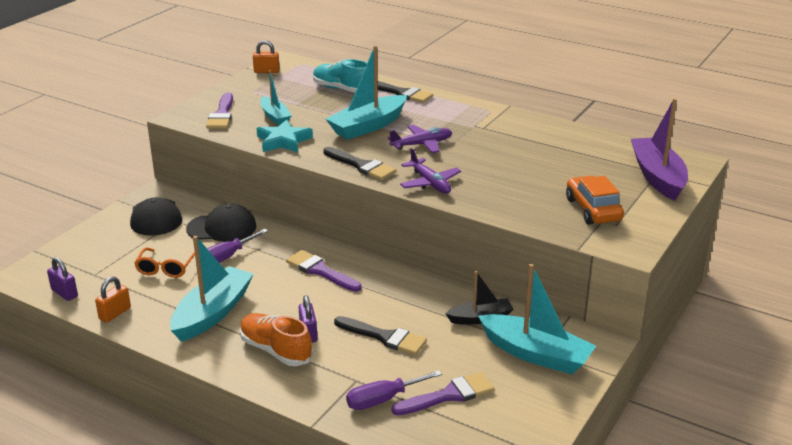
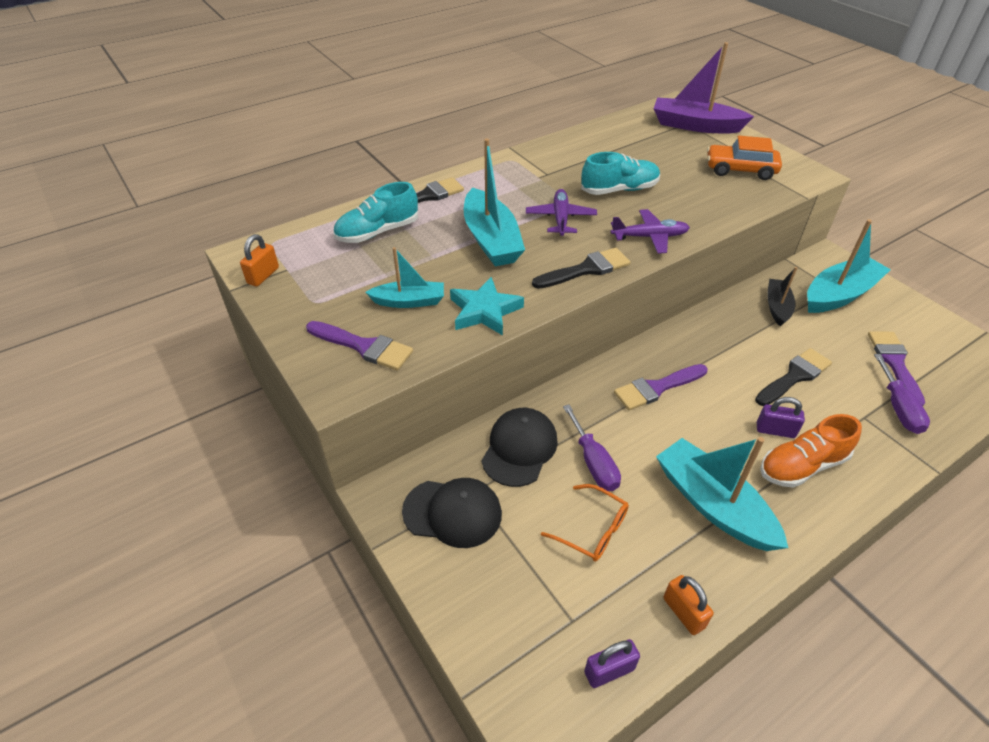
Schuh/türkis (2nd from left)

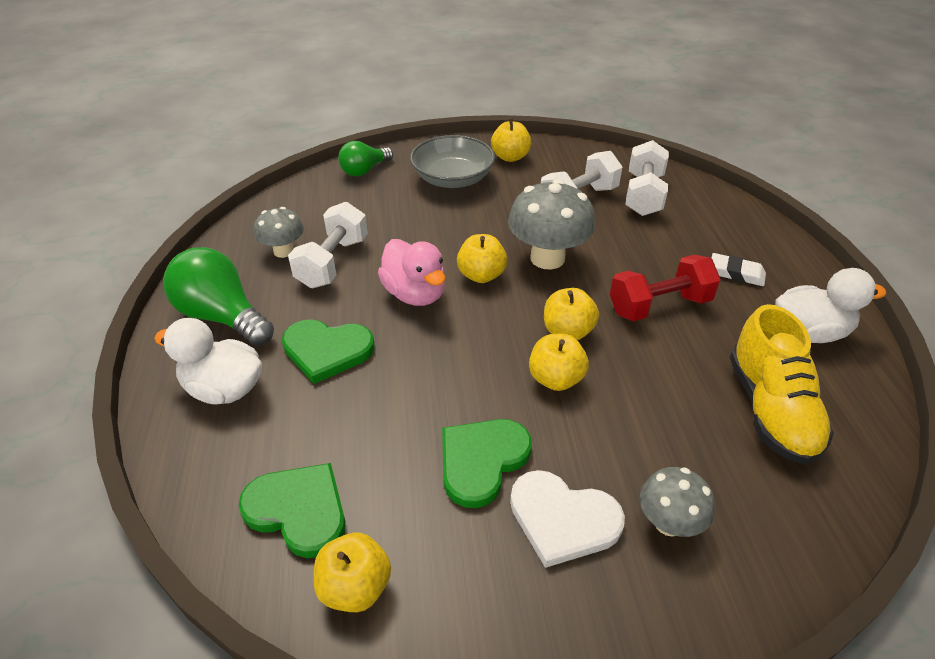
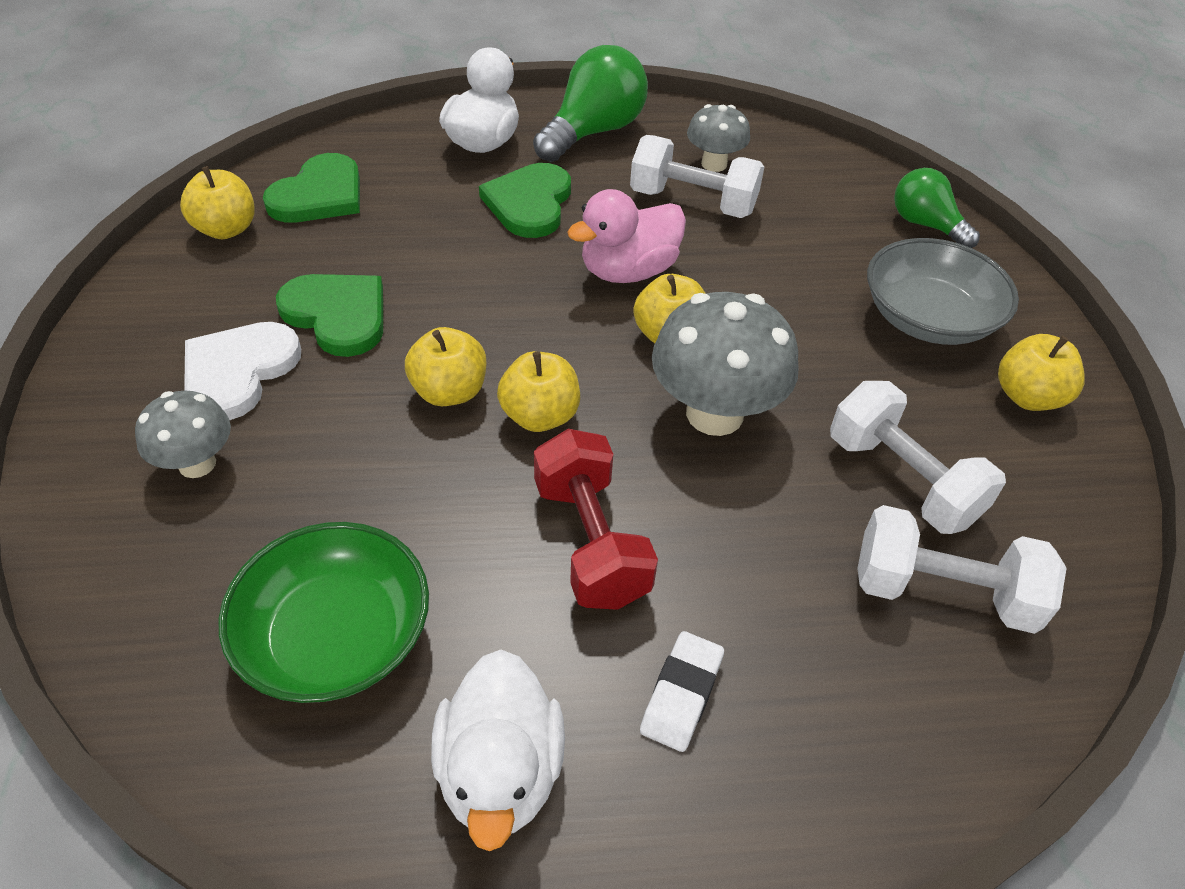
Schüssel/grün

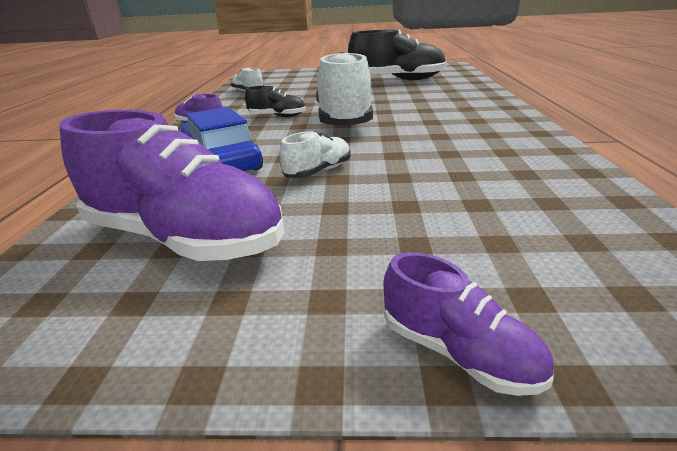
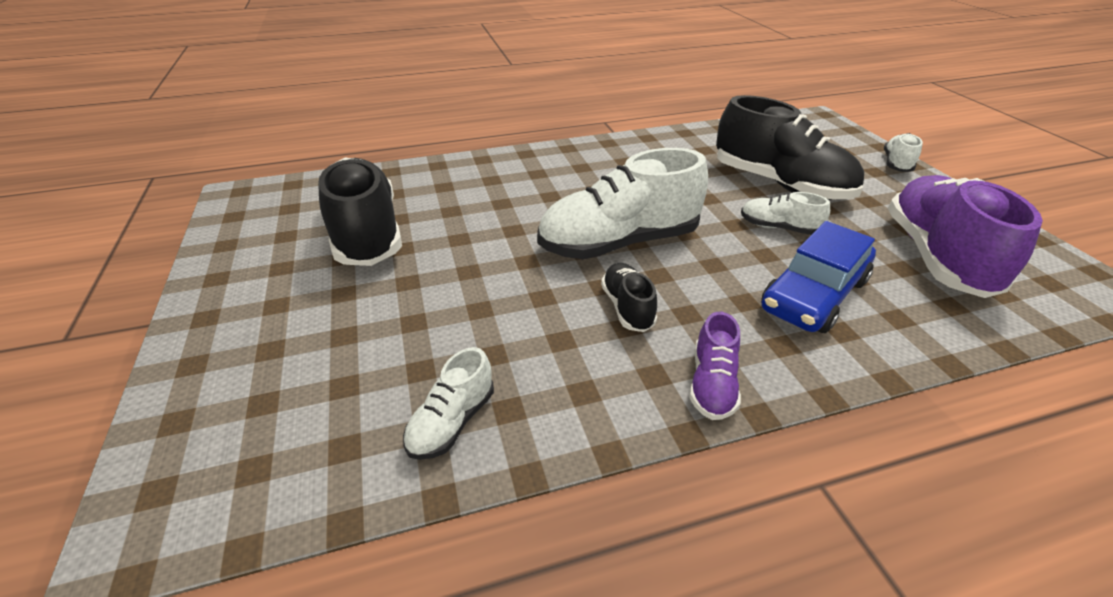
Schuh/weiß (4th from left); Schuh/schwarz (3rd from left)

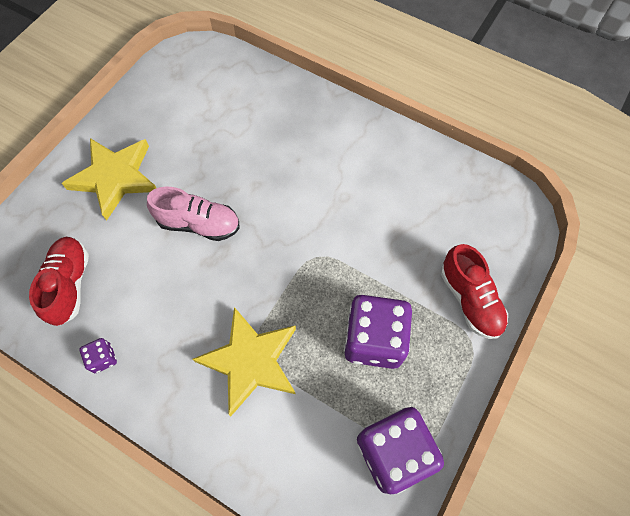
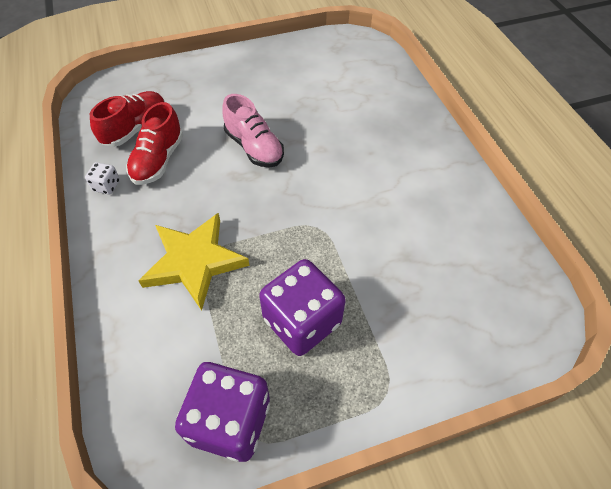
Stern/gelb (1st from left in the first image); Spielwürfel/weiß; Schuh/rot (2nd from left)

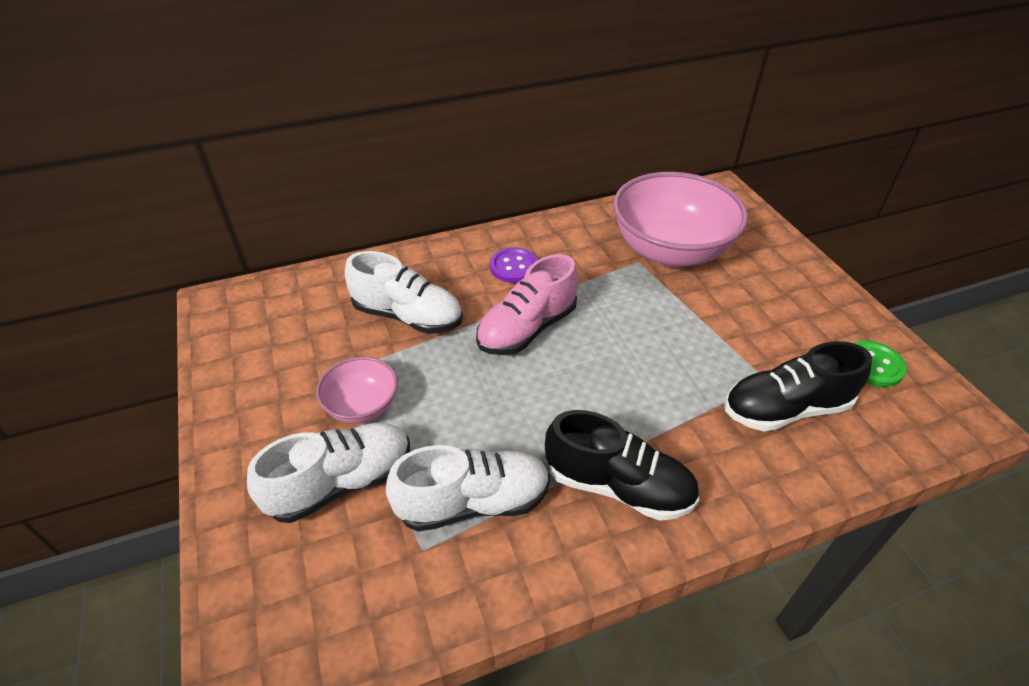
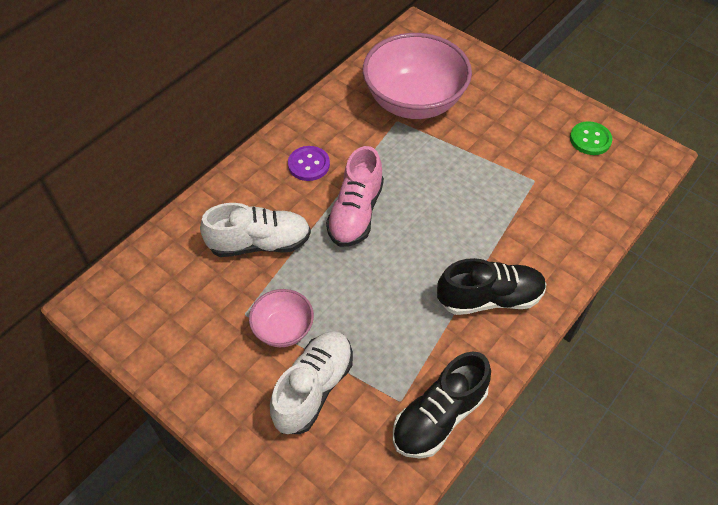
Schuh/weiß (3rd from left in the first image); Schuh/schwarz (1st from left)

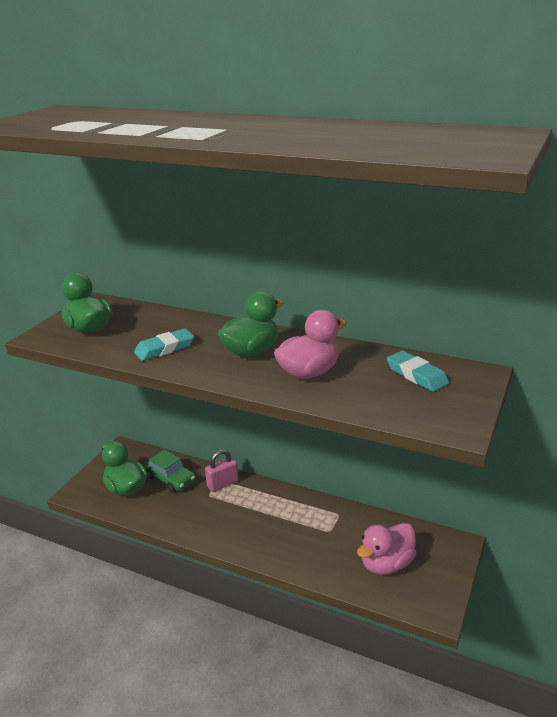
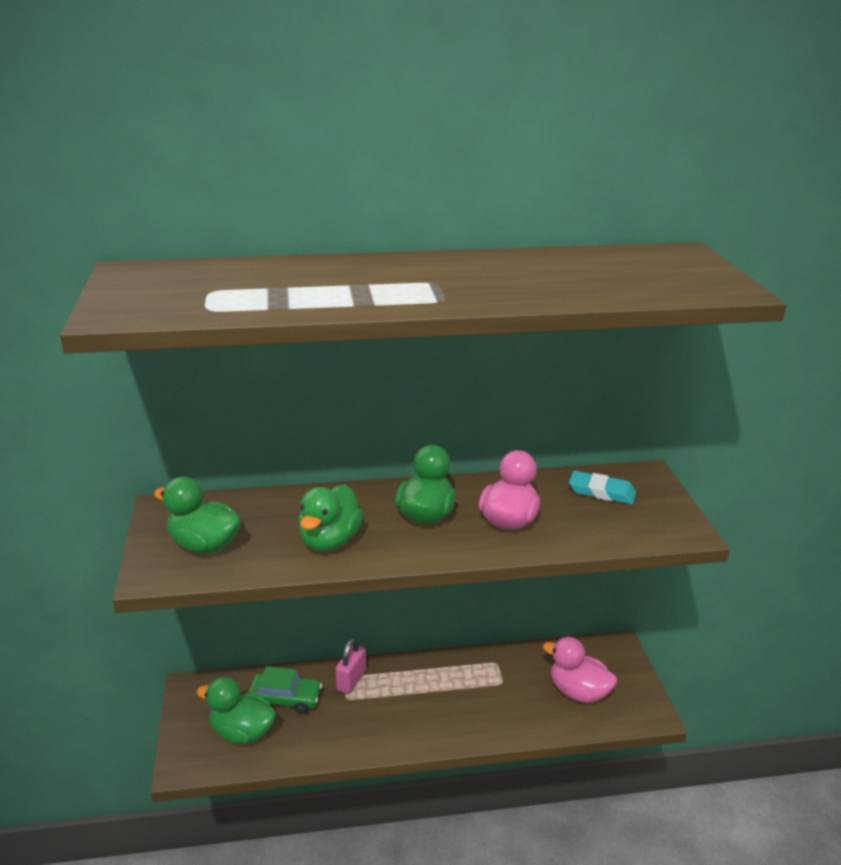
Ente/grün (3rd from left); Ente/rosa (2nd from left)

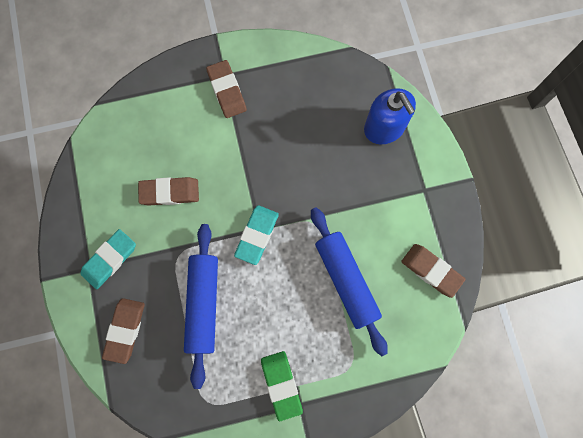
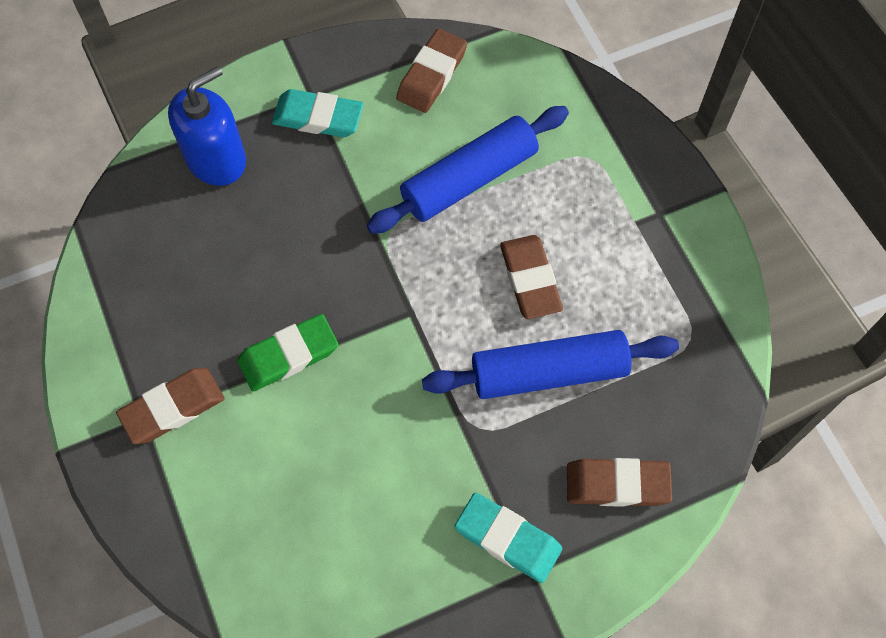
Radiergummi/braun (3rd from left); Radiergummi/türkis (1st from left); Radiergummi/grün

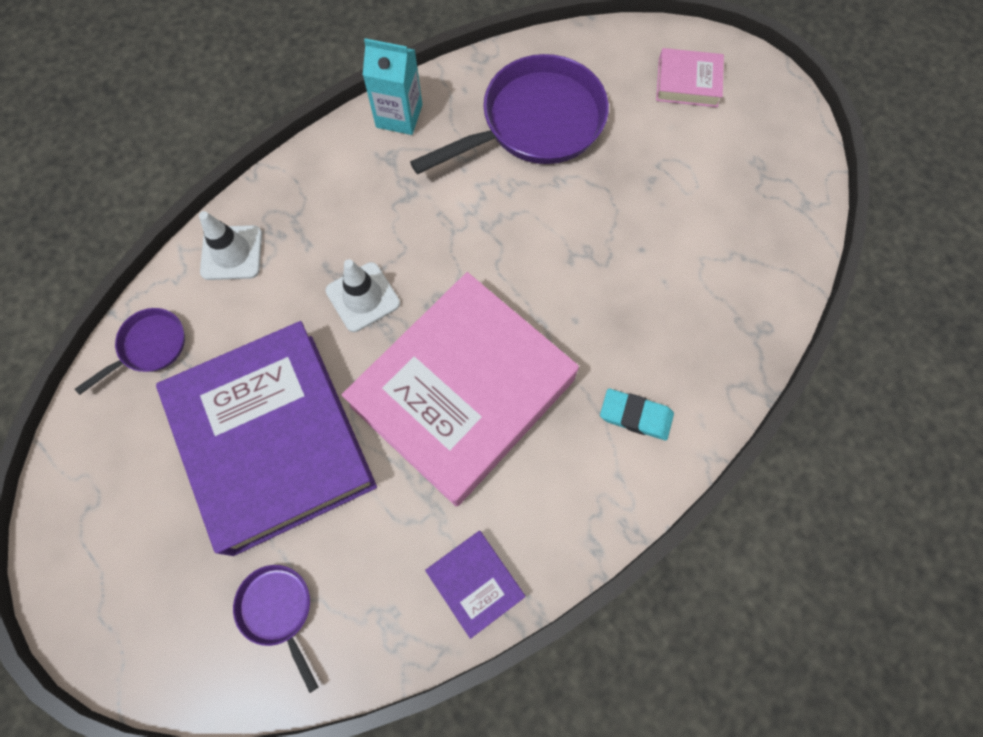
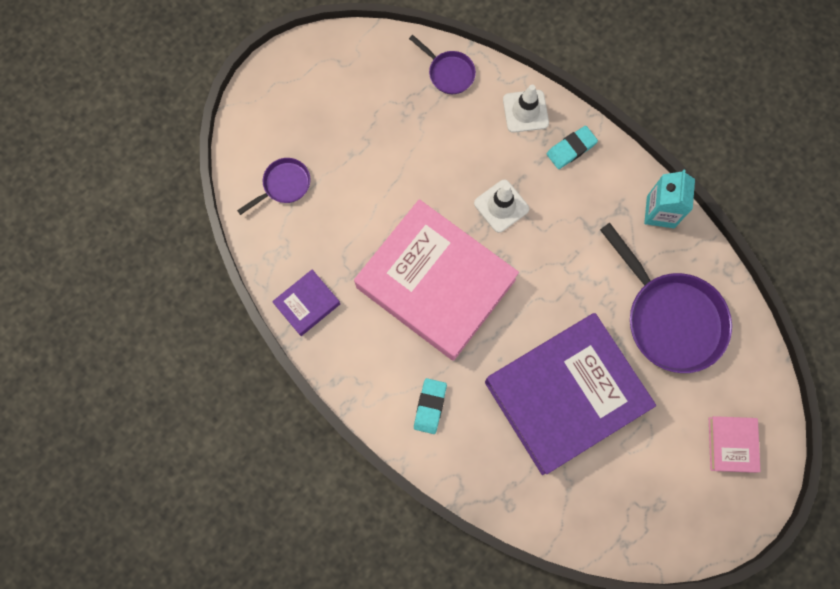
Buch/lila (2nd from left); Radiergummi/türkis (2nd from left)

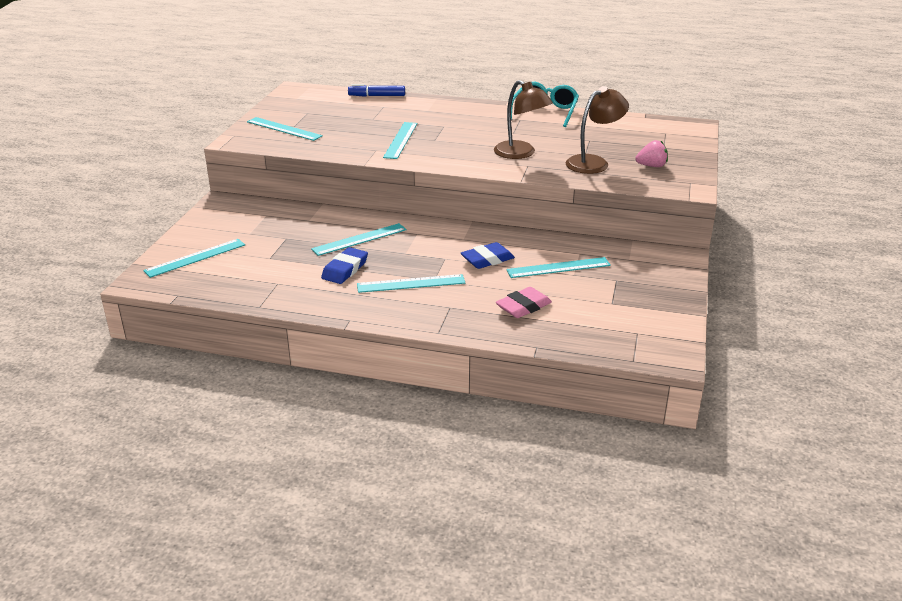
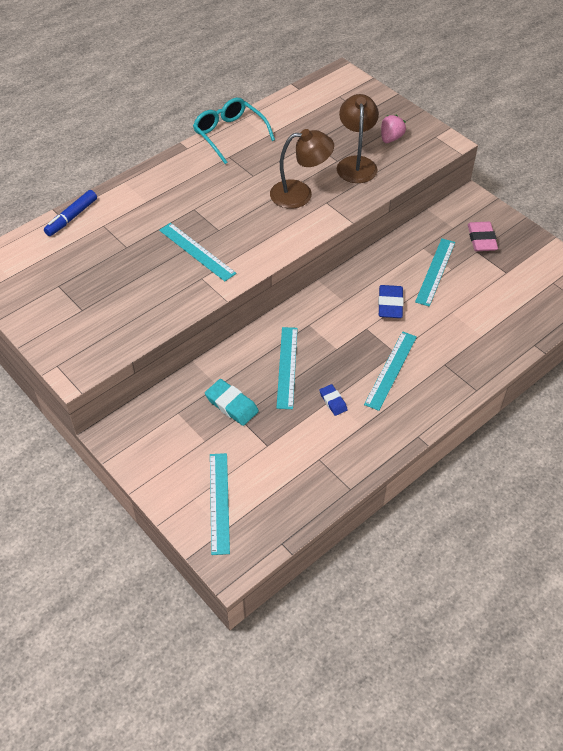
Lineal/türkis (2nd from left in the first image); Radiergummi/blau (1st from left); Radiergummi/rosa; Radiergummi/türkis

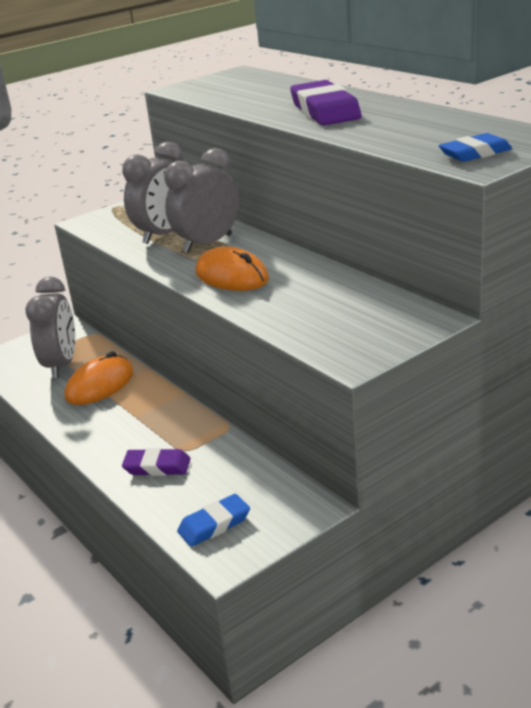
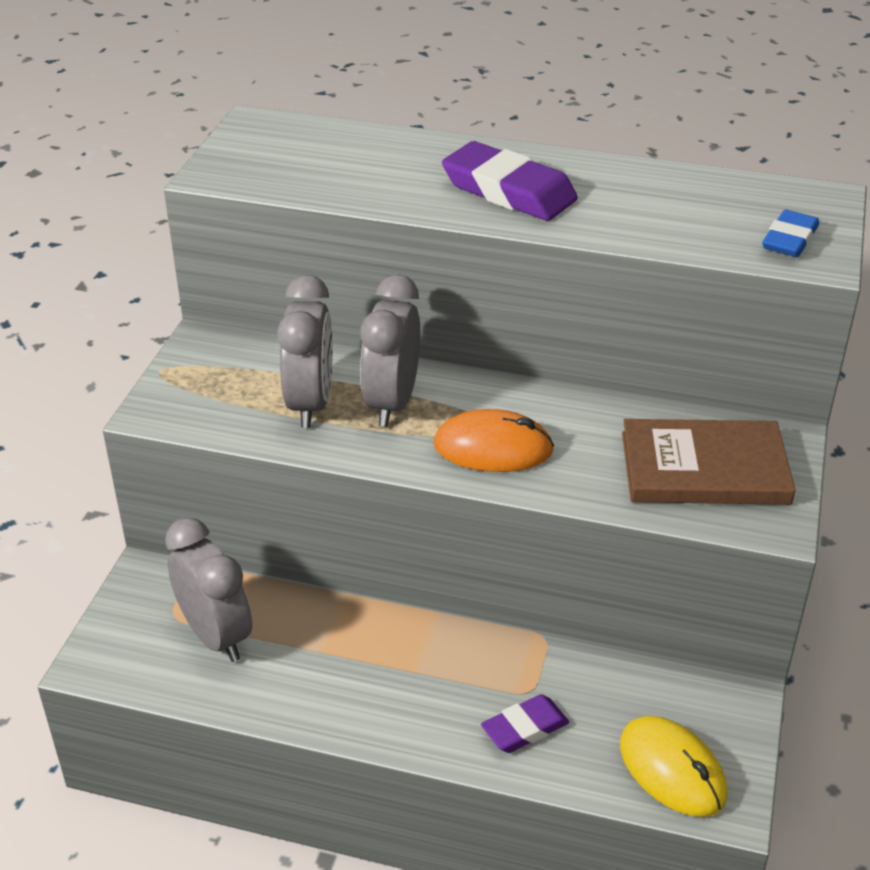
Computermaus/orange (1st from left in the first image); Computermaus/gelb; Buch/braun

